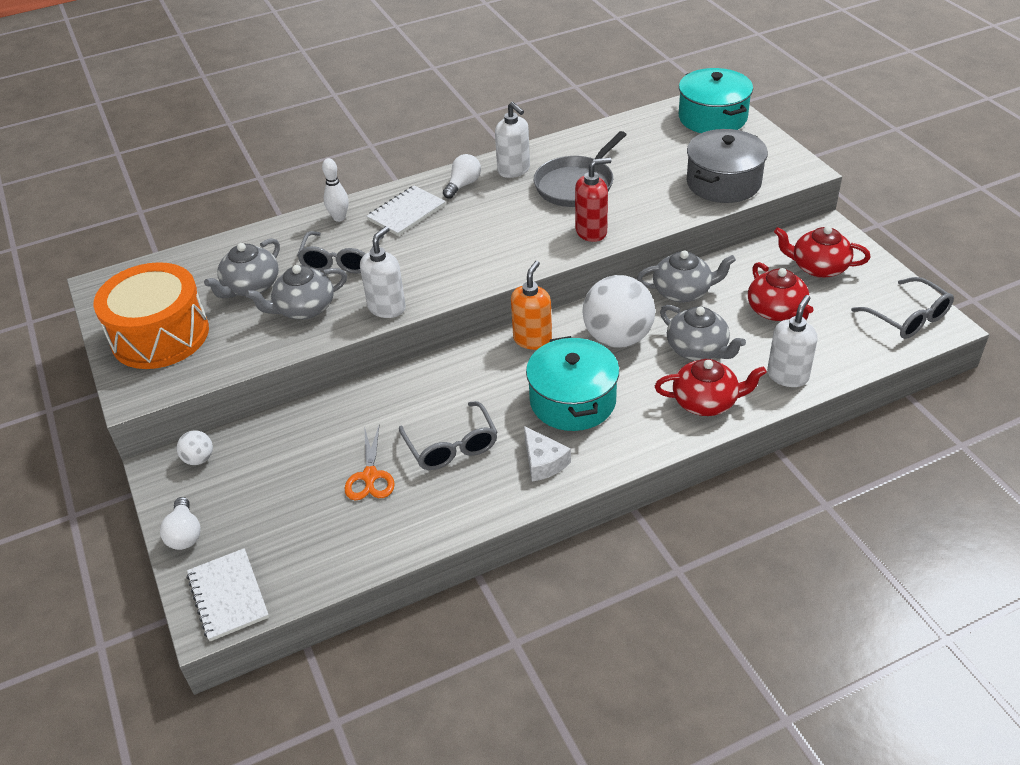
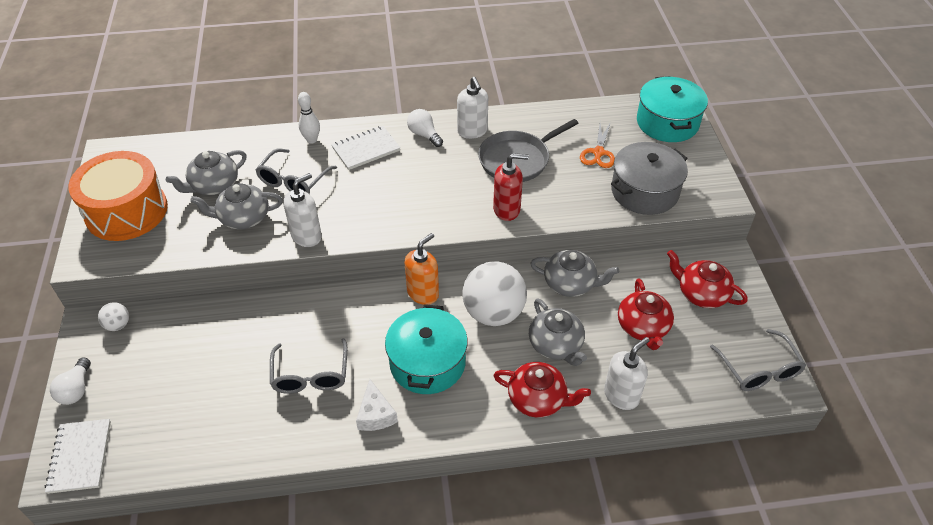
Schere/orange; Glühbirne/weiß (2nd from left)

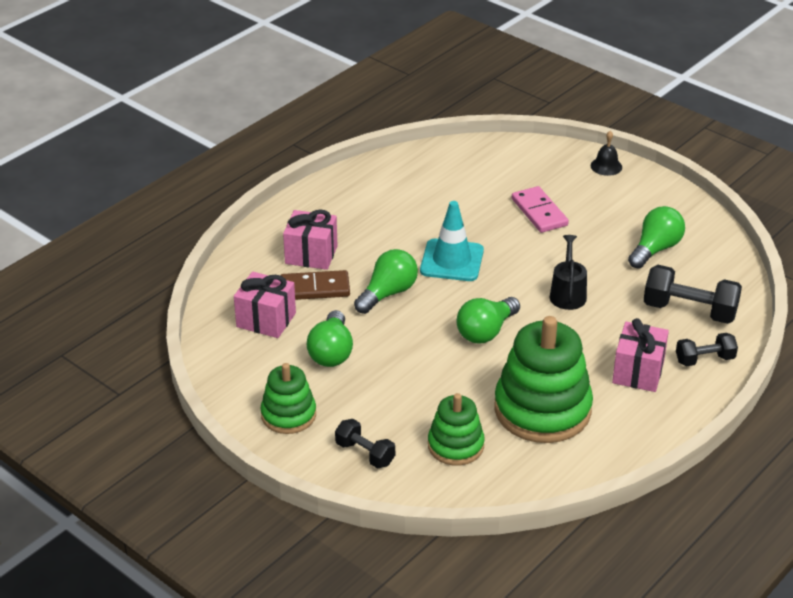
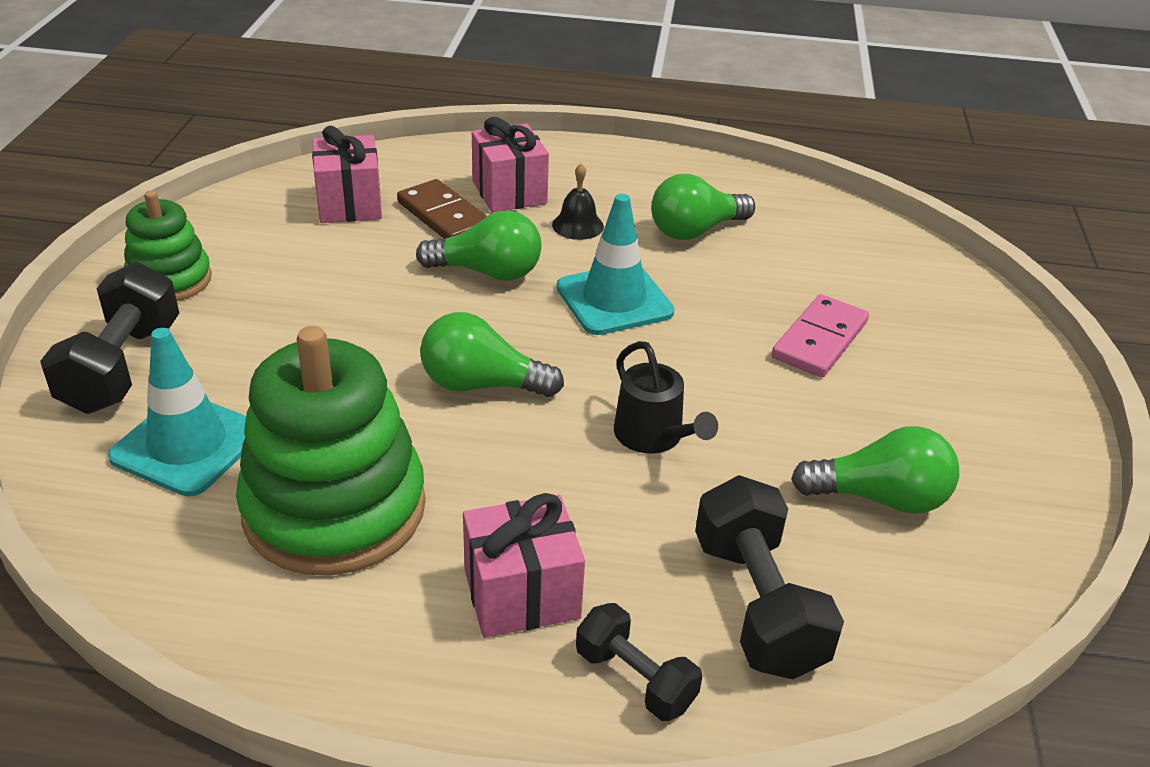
Glühbirne/grün (3rd from left); Hantel/schwarz (1st from left); Leitkegel/türkis (1st from left); Gießkanne/schwarz; Glocke/schwarz

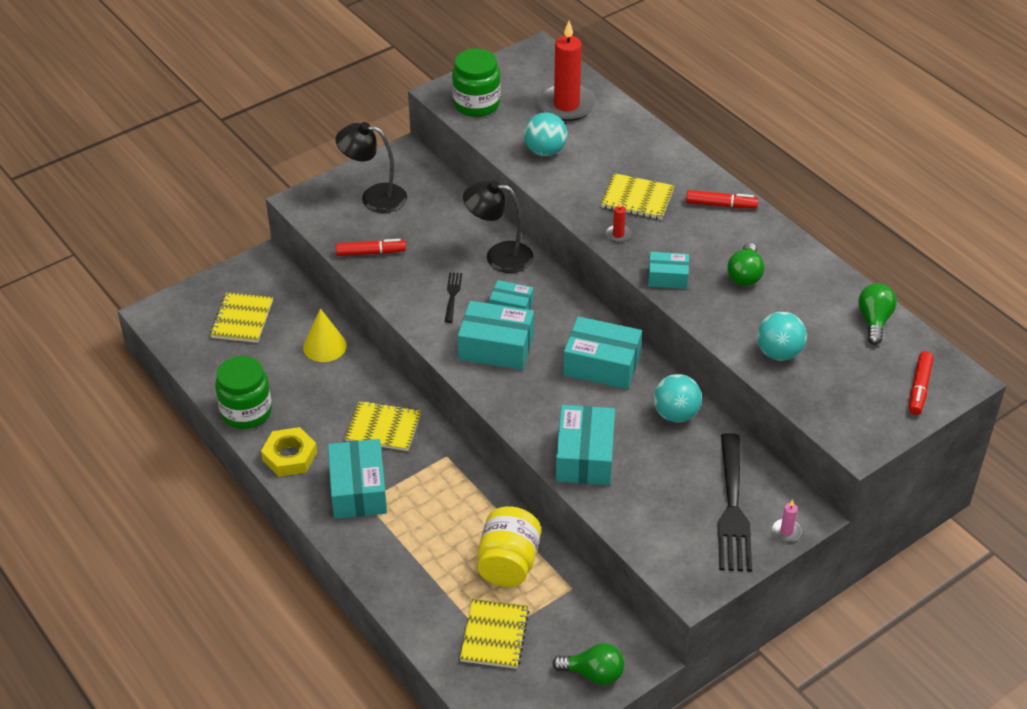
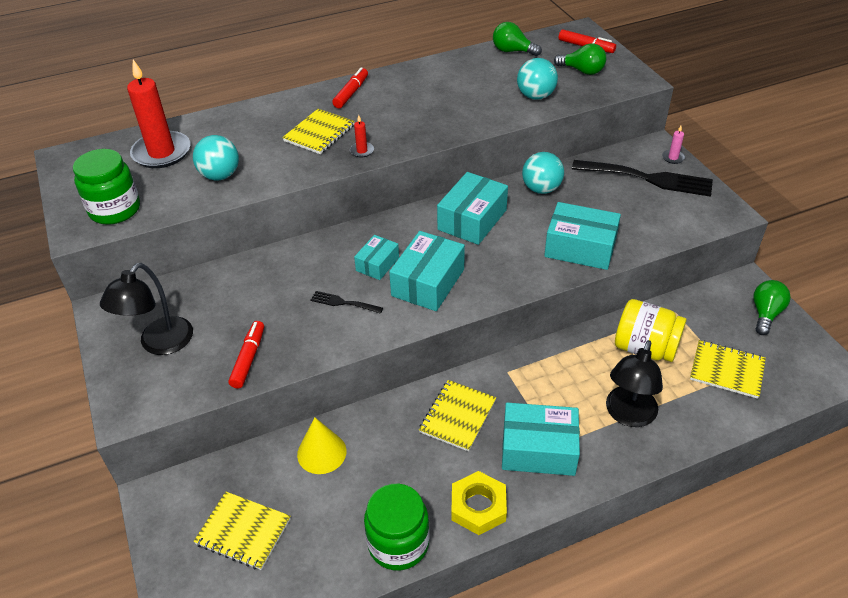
Lampe/schwarz (2nd from left); Schachtel/türkis (6th from left in the first image); Glühbirne/grün (2nd from left)

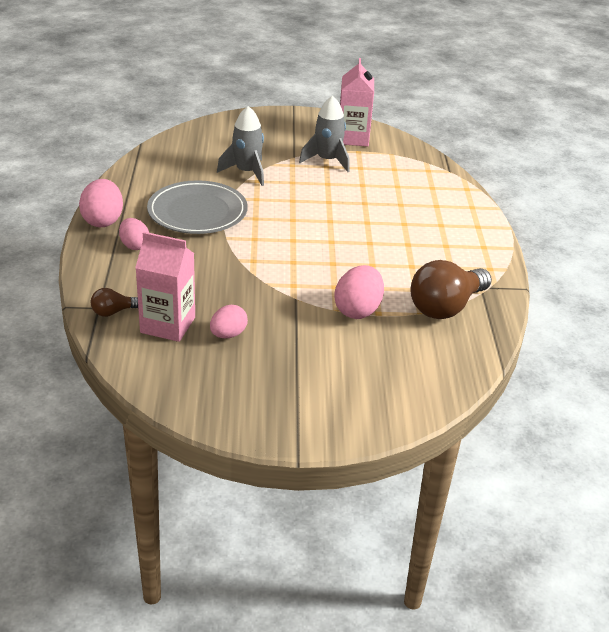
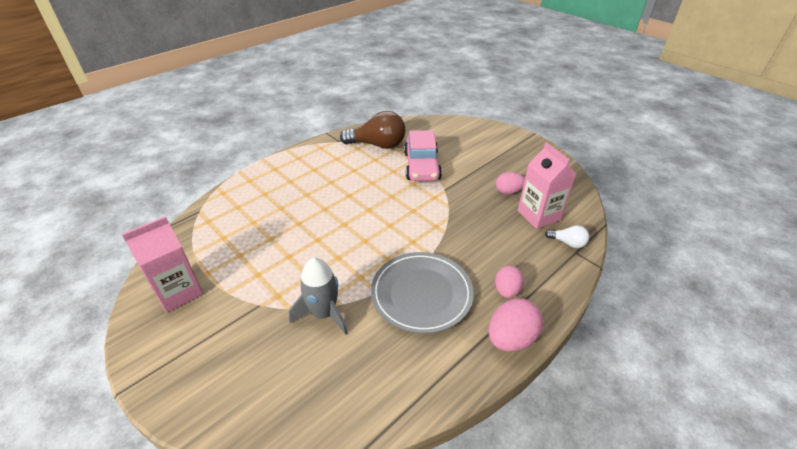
Glühbirne/weiß; Rakete/grau (2nd from left in the first image); Auto/rosa

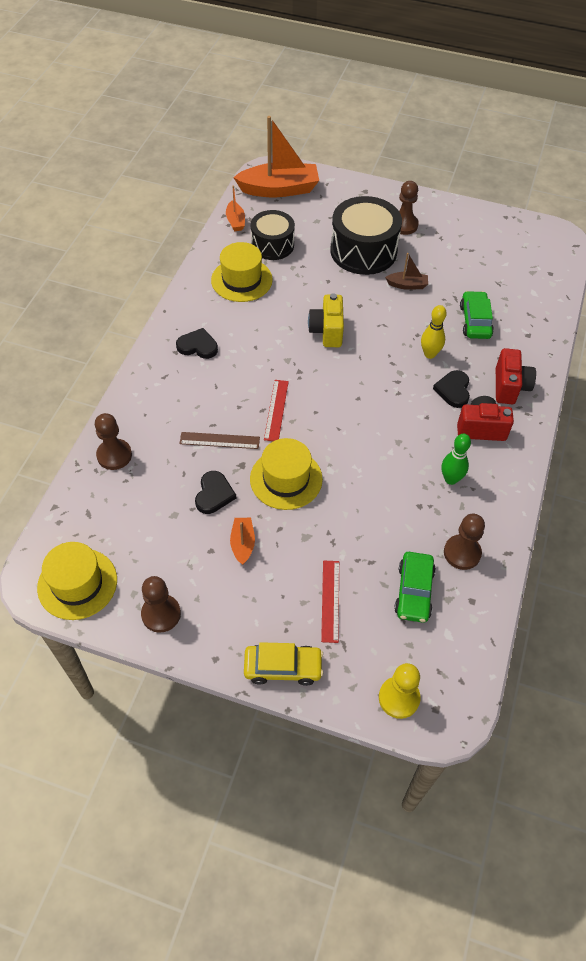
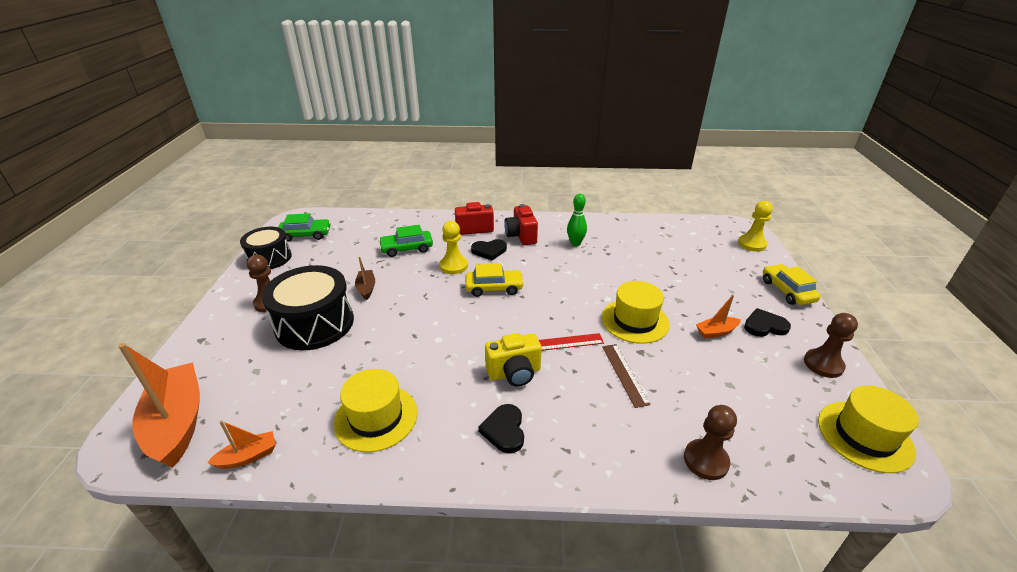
Herz/schwarz (3rd from left); Trommel/schwarz (1st from left); Kamera/gelb; Lineal/rot (2nd from left in the first image); Auto/grün (1st from left); Bauer/gelb (1st from left); Bauer/braun (4th from left in the first image); Auto/gelb (1st from left)

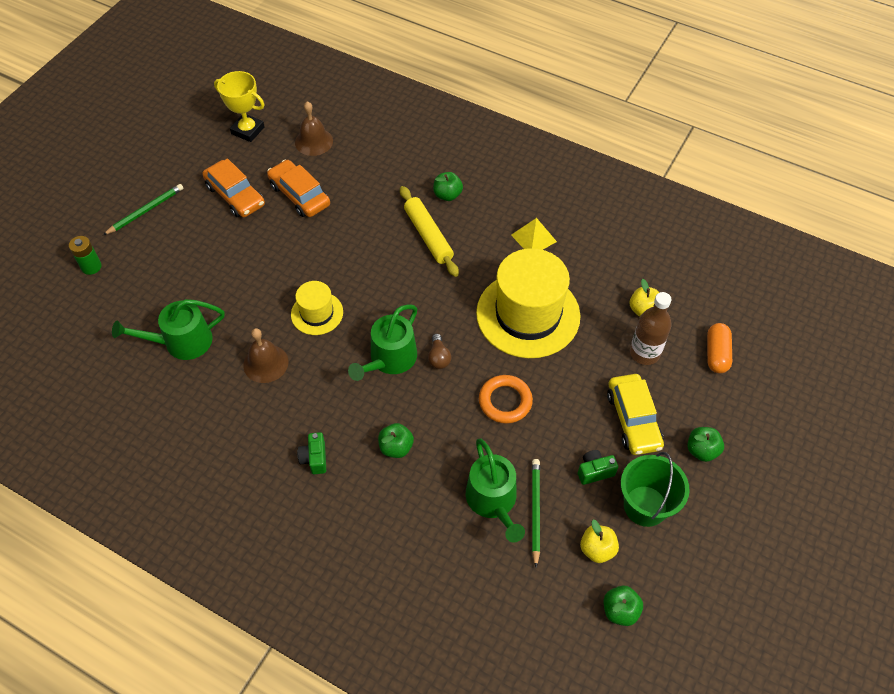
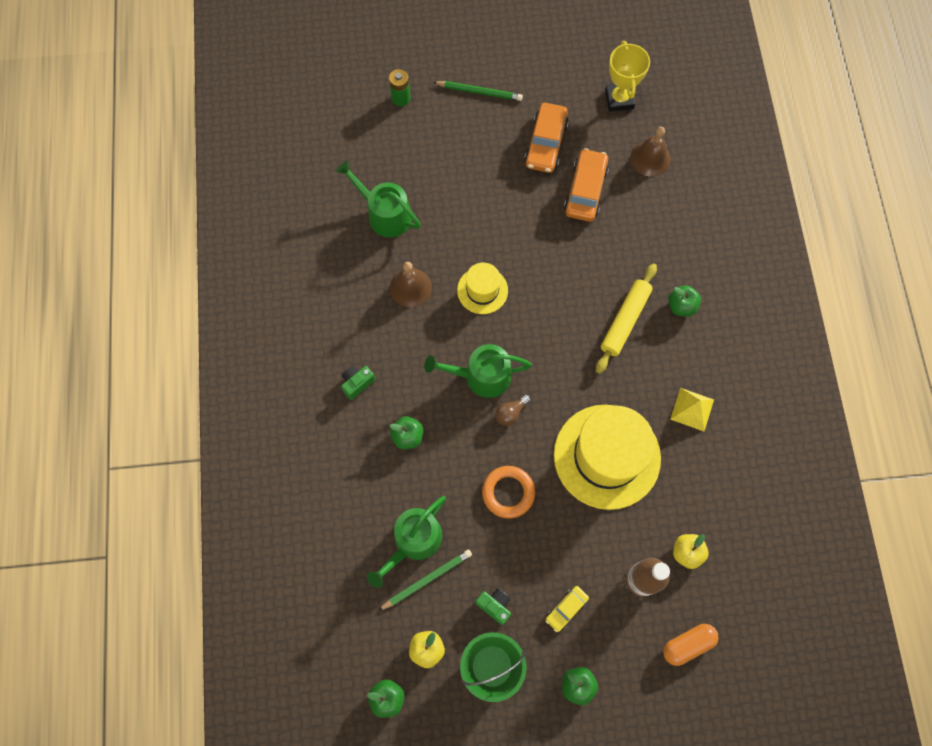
Auto/gelb

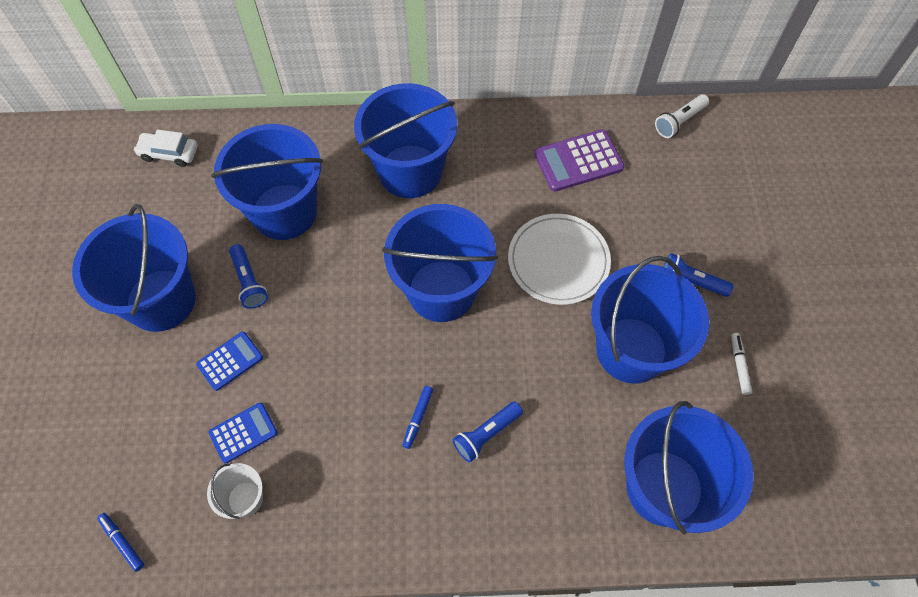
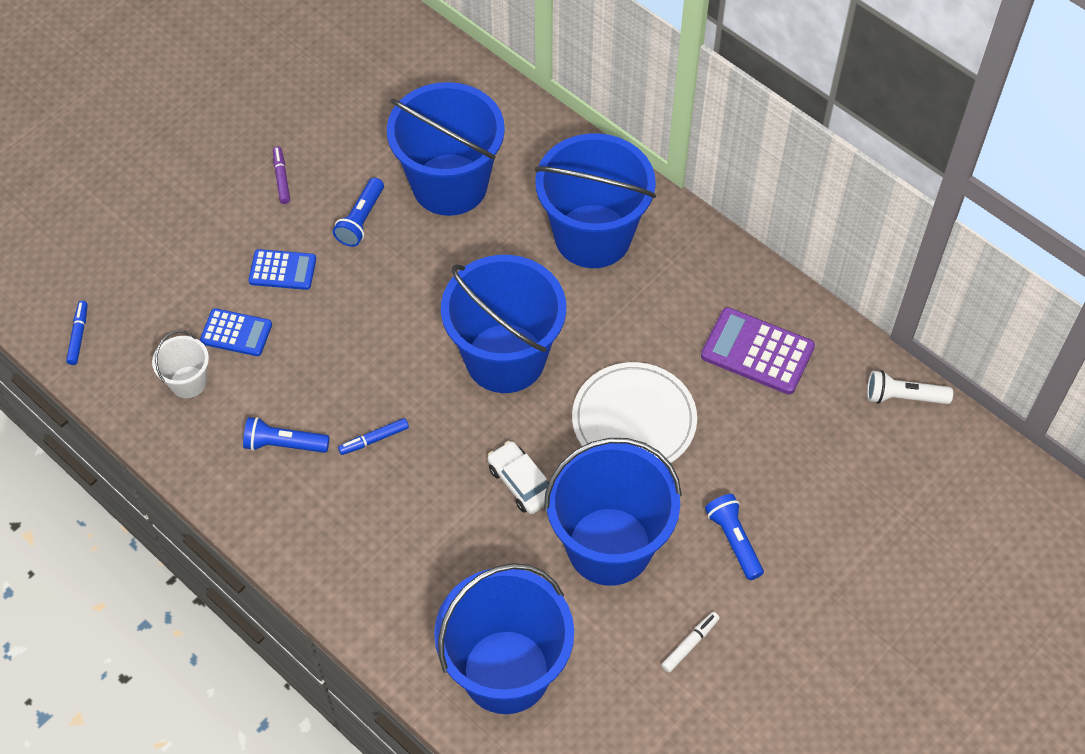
Filzstift/lila; Auto/weiß; Taschenlampe/blau (1st from left)

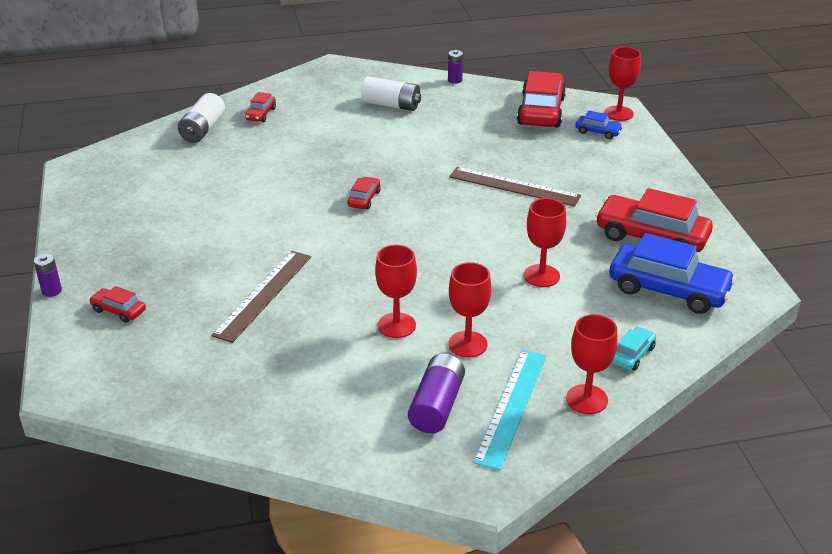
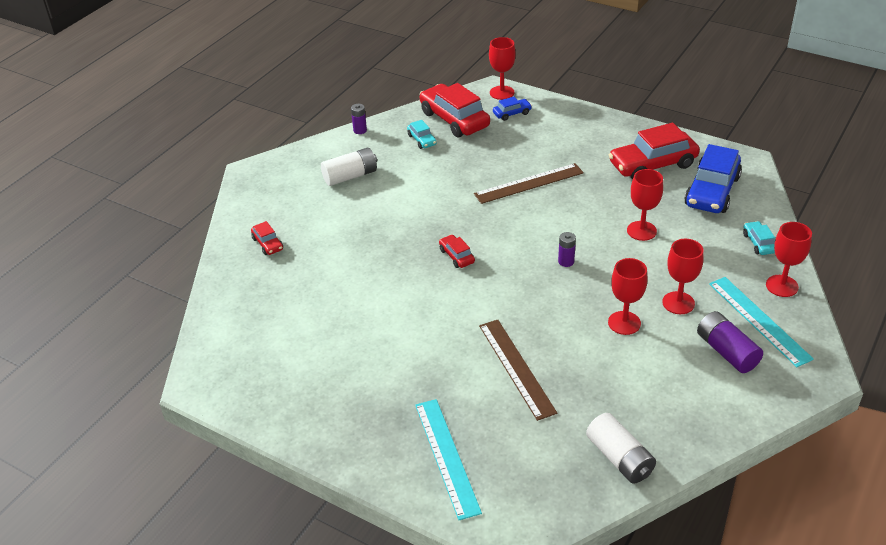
Batterie/lila (2nd from left); Lineal/türkis (1st from left); Batterie/weiß (2nd from left); Auto/blau (2nd from left); Auto/türkis (1st from left)

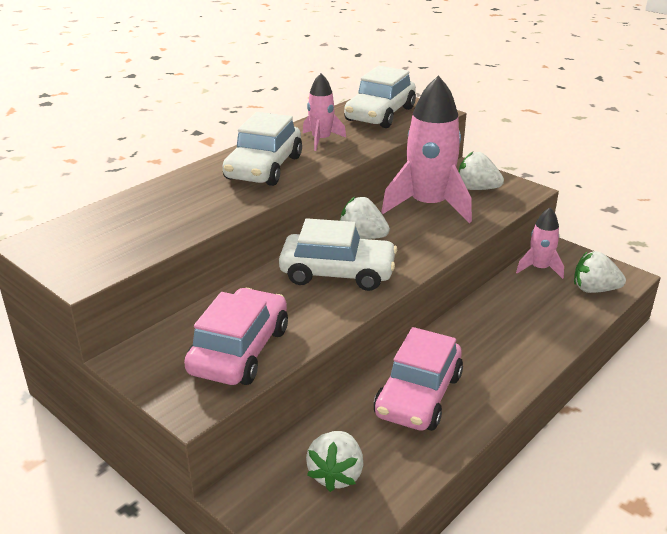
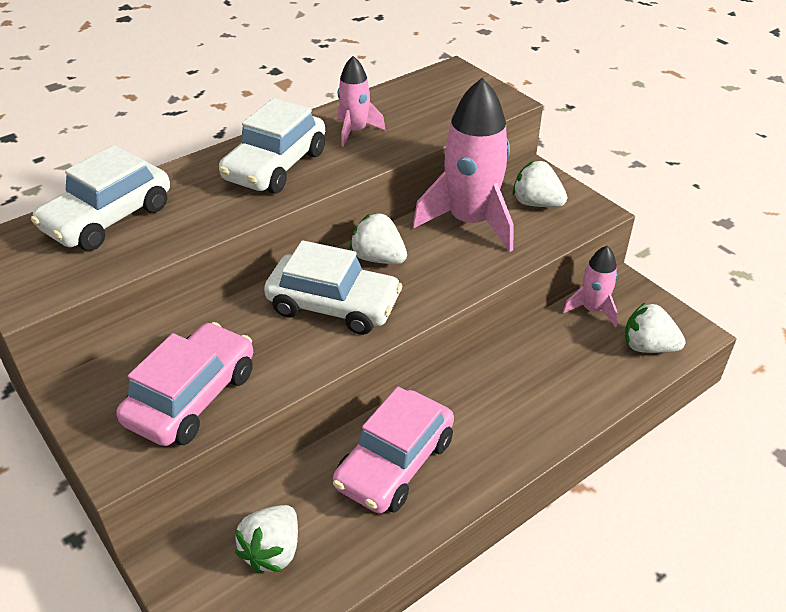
Auto/weiß (1st from left)

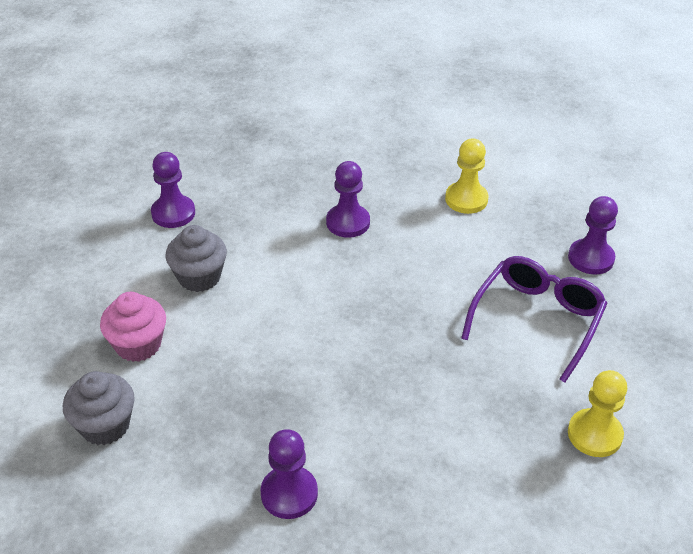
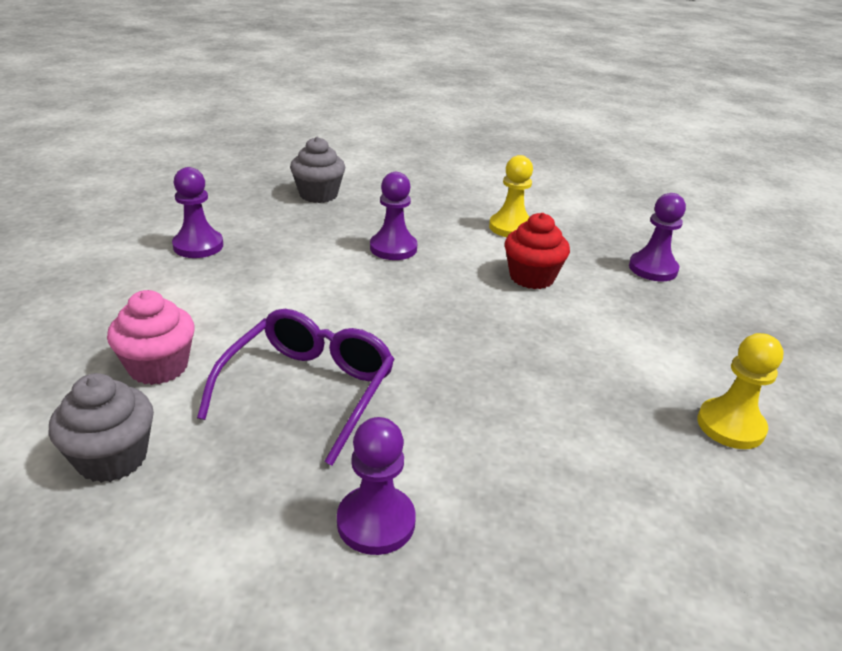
Muffin/grau (2nd from left); Brille/lila; Muffin/rot

